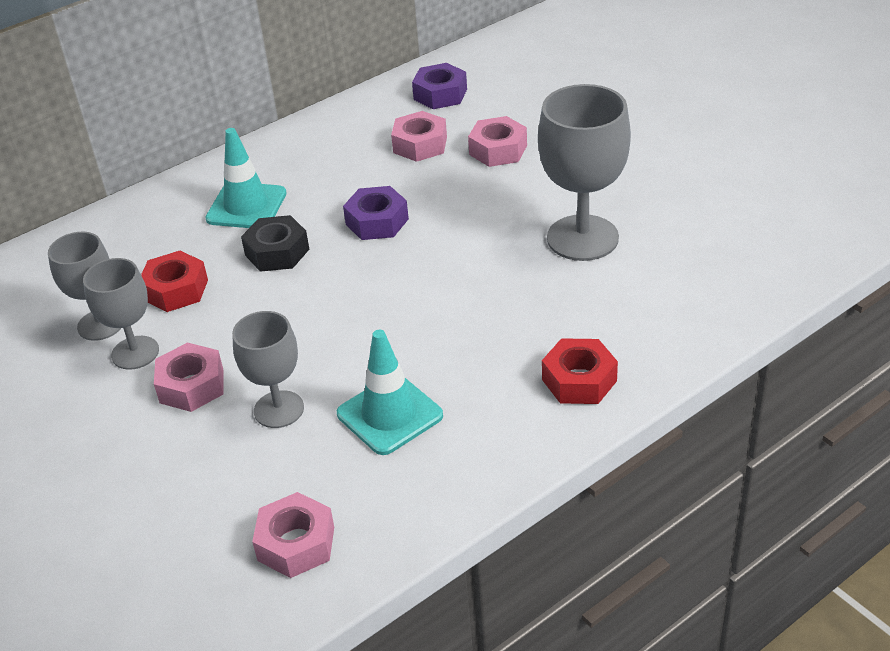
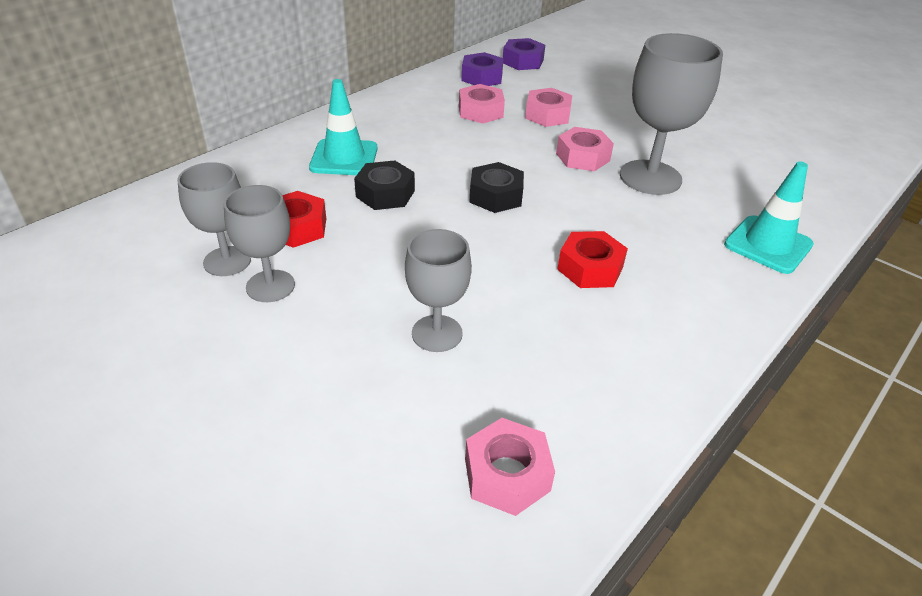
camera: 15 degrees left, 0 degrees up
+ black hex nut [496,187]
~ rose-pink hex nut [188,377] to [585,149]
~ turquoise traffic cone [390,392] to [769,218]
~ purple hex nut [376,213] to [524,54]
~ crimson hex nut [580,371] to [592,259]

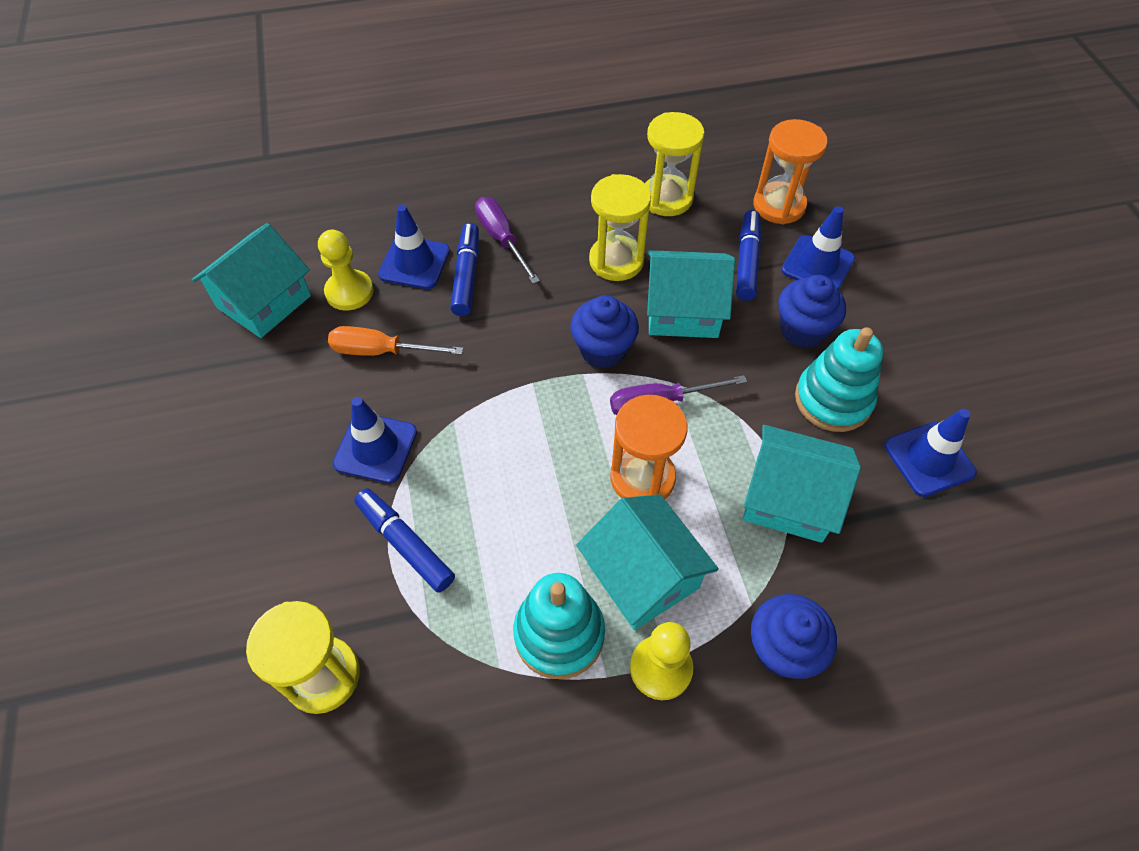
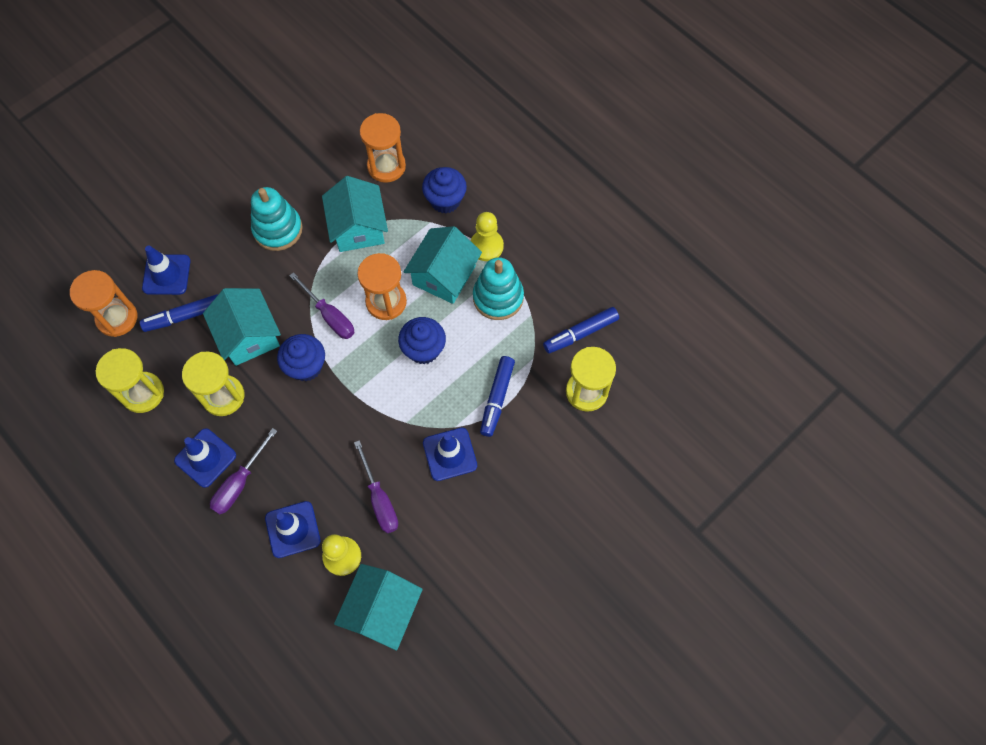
camera: 120 degrees left, 10 degrees up
+ orange hourglass [383,148]
~ blue marker [464,269] to [581,330]
~ blue muffin [812,311] to [422,340]
~ blue traffic cone [930,453] to [205,458]
~ orange flat screwdriver [395,341] to purple flat screwdriver [376,486]
~ turquoise house [251,280] = [378,607] 75 degrees counterclockwise

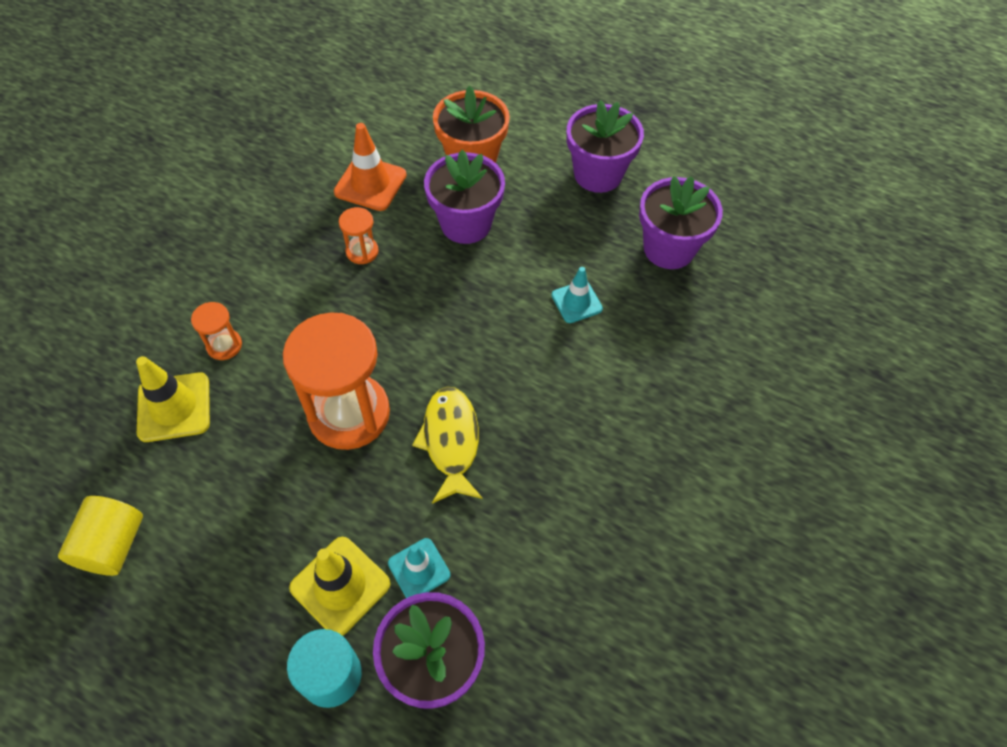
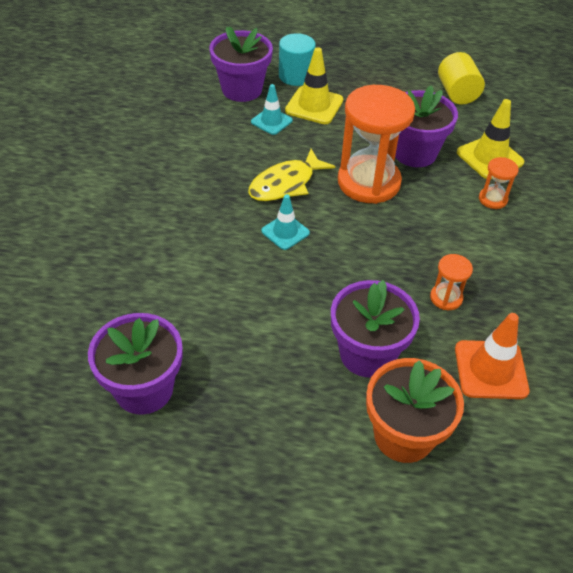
camera: 160 degrees right, 10 degrees down
~ turquoise traffic cone [577,295] to [285,222]
~ purple plant pot [605,146] to [426,126]
~ bright yellow fish [447,445] = [292,175] 75 degrees clockwise

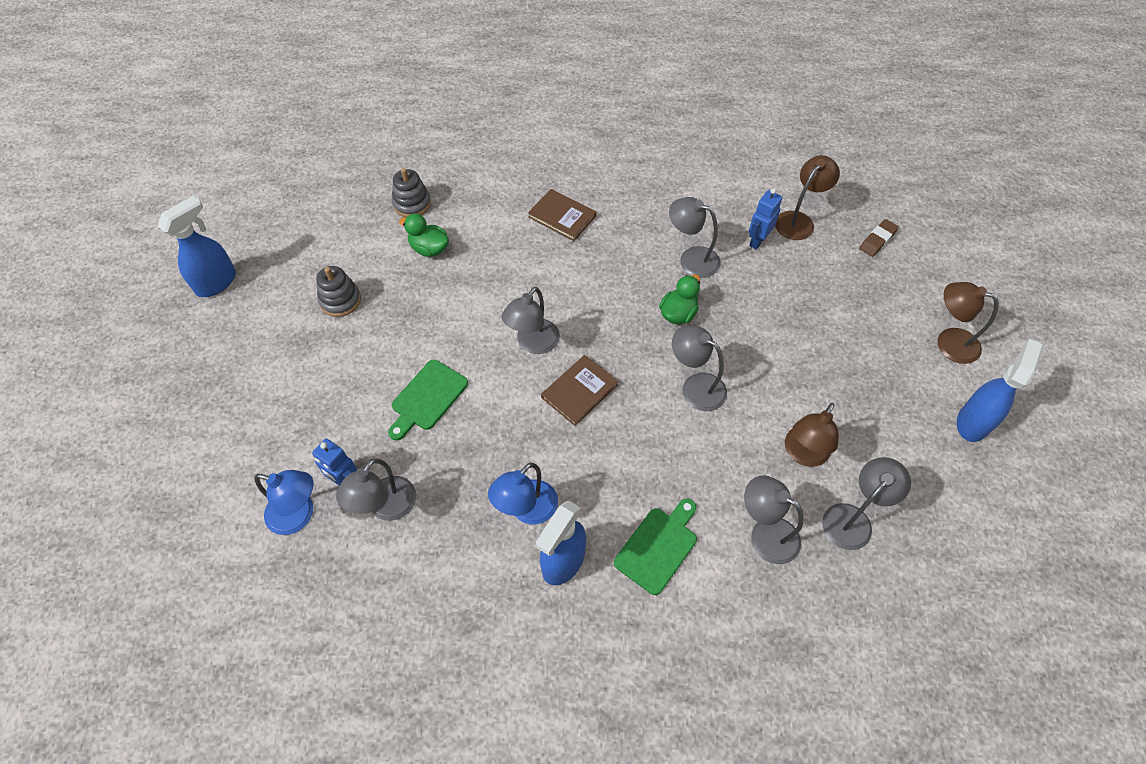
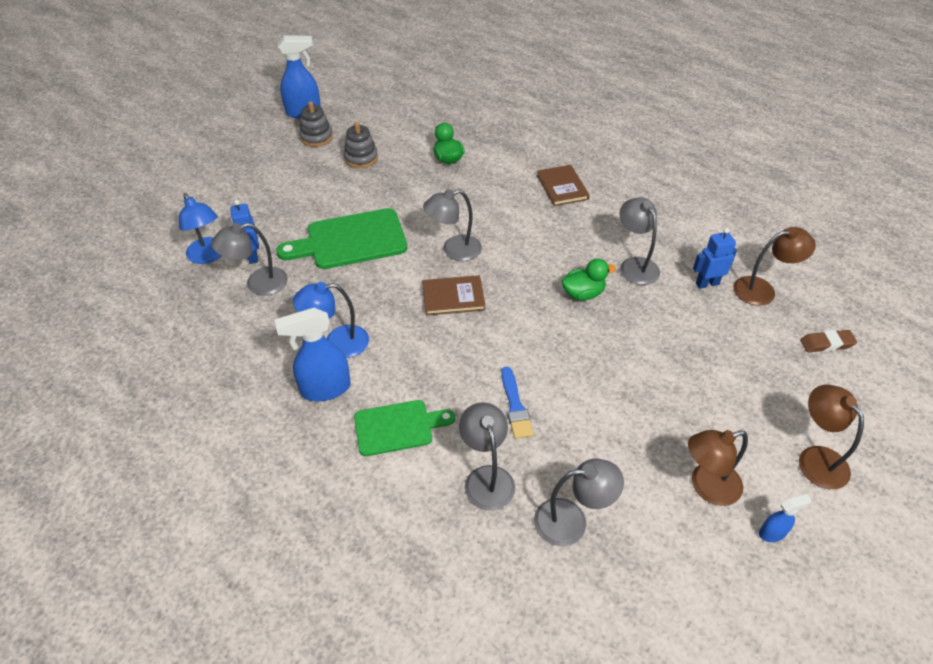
camera: 40 degrees right, 10 degrees down
- ash-grey desk lamp [699,368]
+ blue paintbrush [517,403]
~ ash-grey stacking toy [411,193] to [316,124]
~ russet desk lamp [812,435] to [718,468]
~ emerald cutting board [428,400] = [341,238] x1.57
~ blue sprayer [1000,390] = [785,518] x0.51

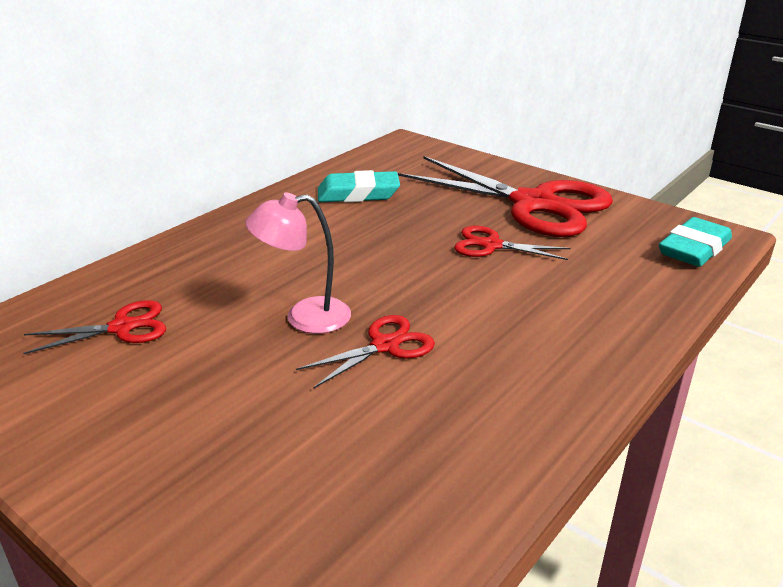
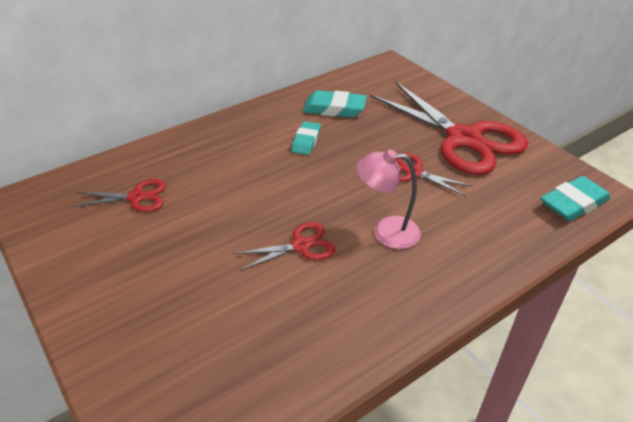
camera: 15 degrees right, 10 degrees up
+ turquoise eraser [306,138]
~ rose-pink desk lamp [298,263] to [388,199]

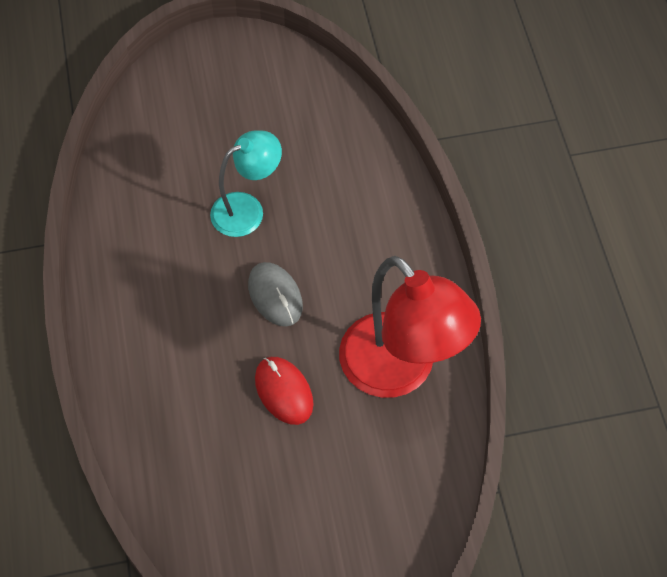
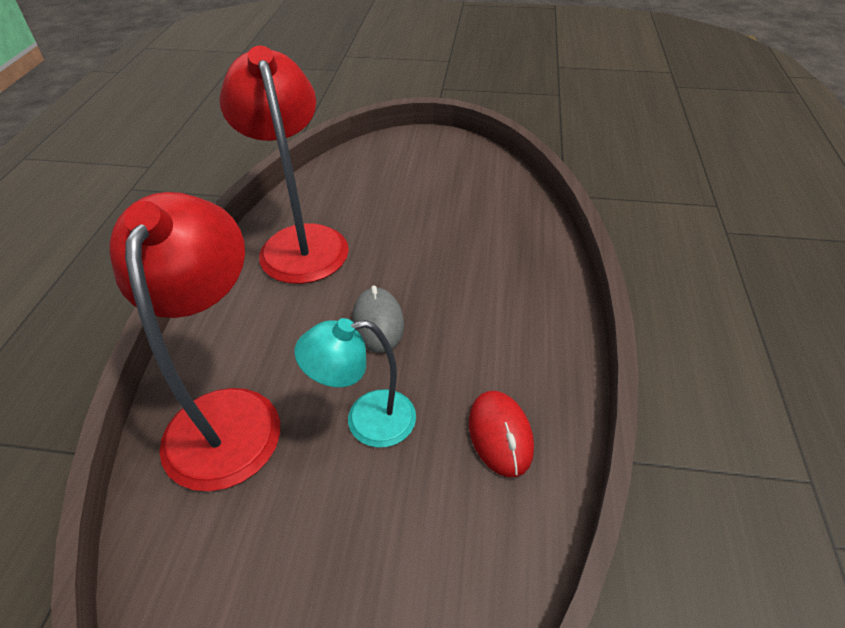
camera: 160 degrees left, 15 degrees down
+ crimson desk lamp [195,341]
~ crimson computer mouse [284,391] to [501,434]

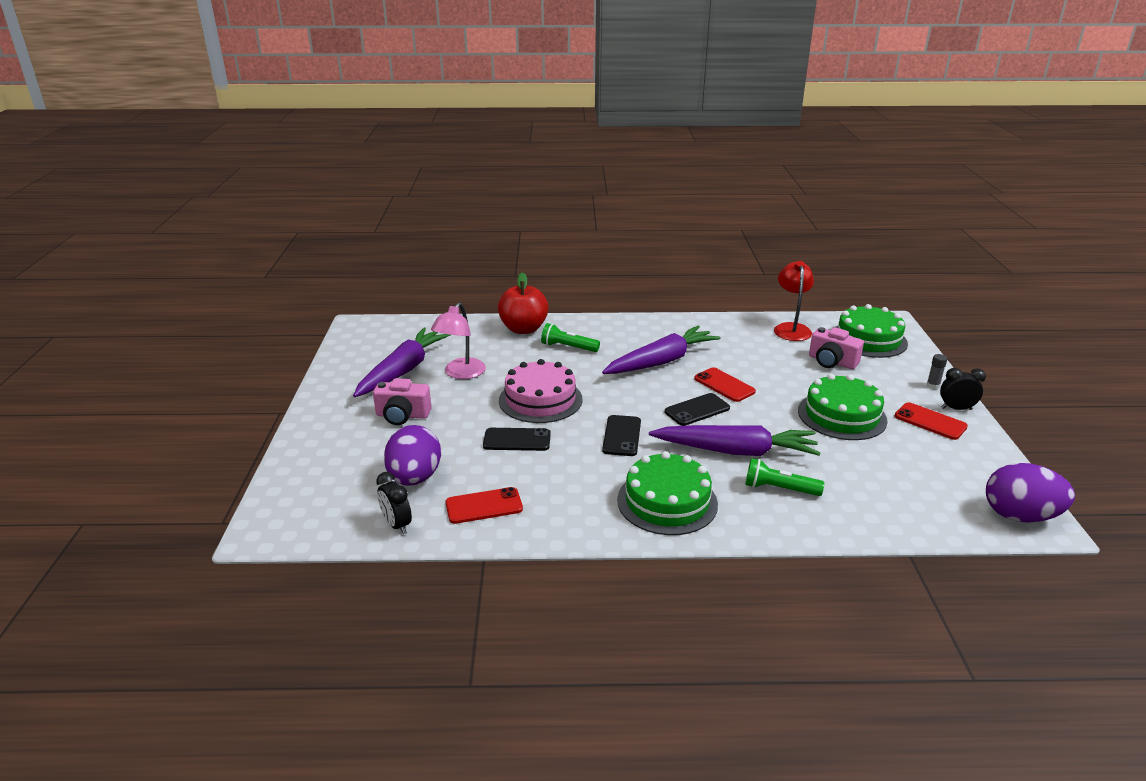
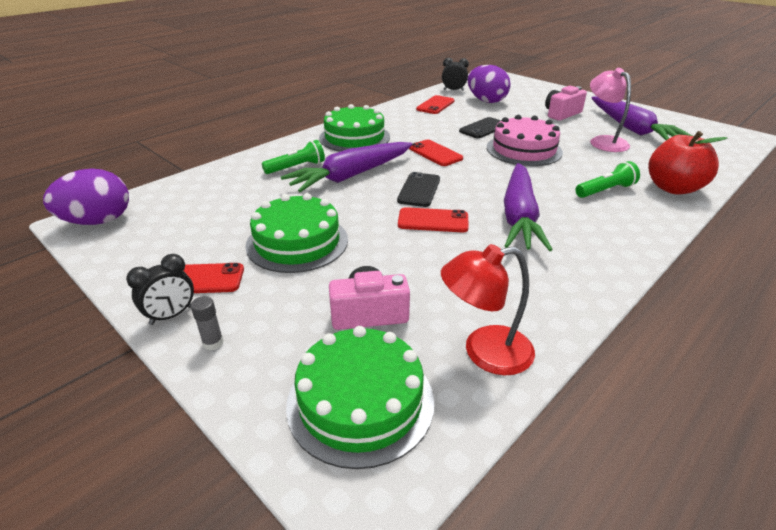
camera: 135 degrees right, 5 degrees up
~ black smartphone [621,435] to crimson smartphone [436,153]
~ crimson desk lamp [794,301] = [488,309] 120 degrees clockwise

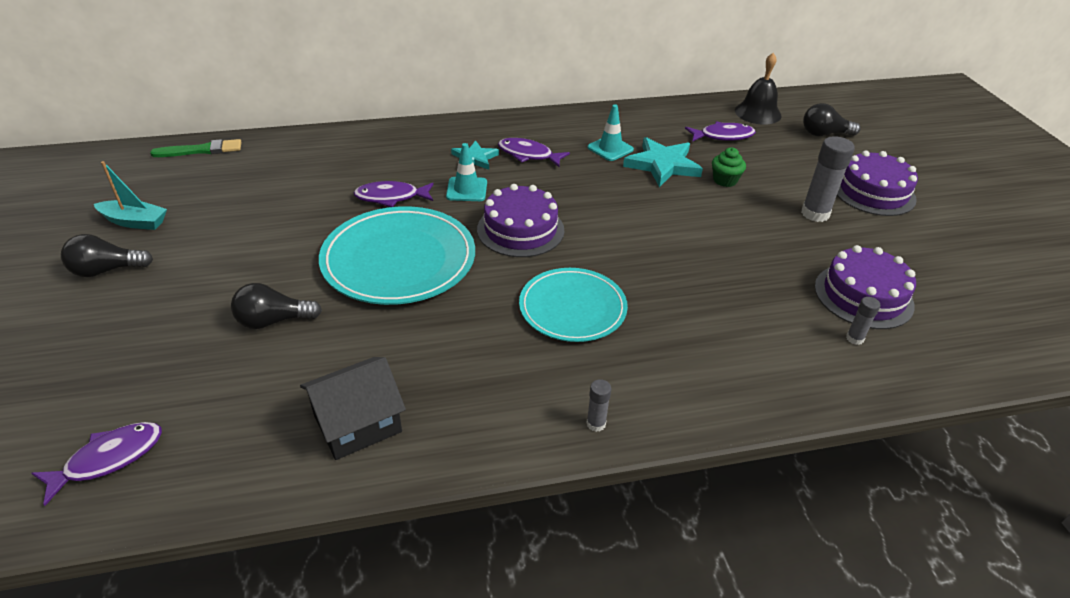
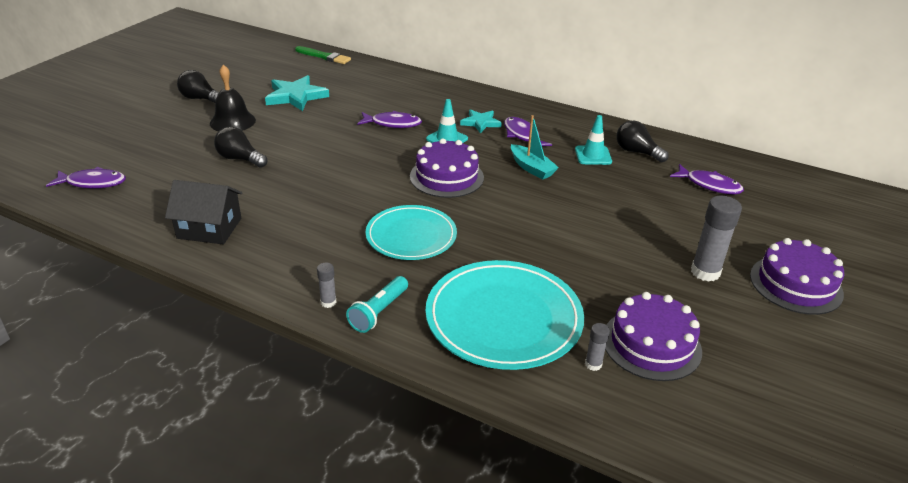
camera: 40 degrees right, 5 degrees down
- emerald muffin [729,167]
+ turquoise pocket torch [377,304]
~ turquoise toy boat [130,195] to [535,147]
~ turquoise plate [397,255] to [505,315]
~ turquoise star [663,162] to [297,93]
~ black school bell [758,89] to [233,98]
~ black light bulb [832,119] to [642,142]
~ purple fish [393,194] = [389,119] 150 degrees clockwise

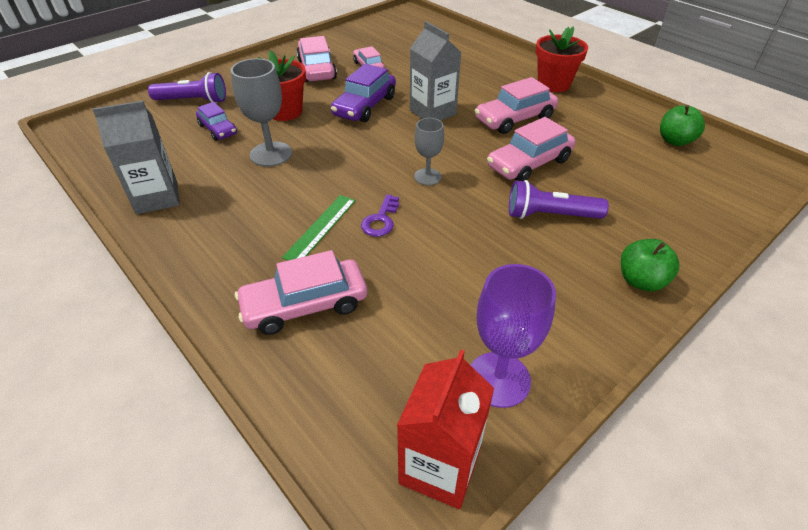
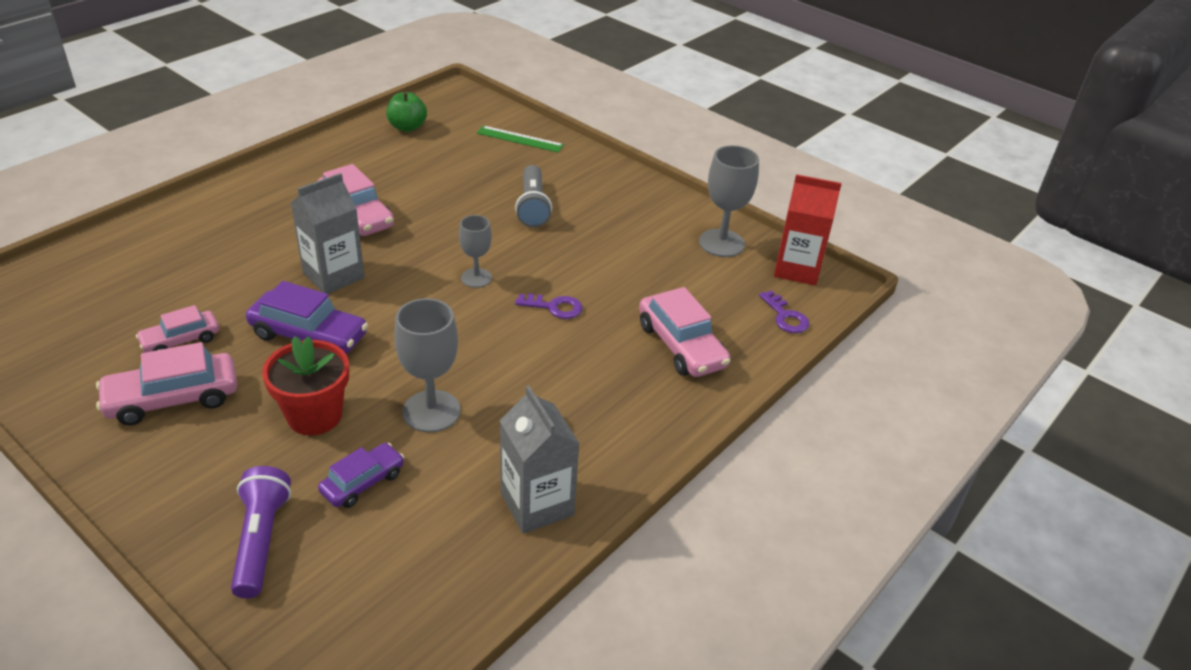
camera: 100 degrees left, 5 degrees down
- rose-pink automobile [531,149]
- crimson plant pot [562,59]
- emerald apple fruit [650,265]
+ purple latchkey [784,311]
~ emerald measuring stick [319,227] to [520,139]
~ purple chalice [513,336] to ash-grey chalice [729,201]
~ purple pocket torch [559,199] to ash-grey pocket torch [533,196]

